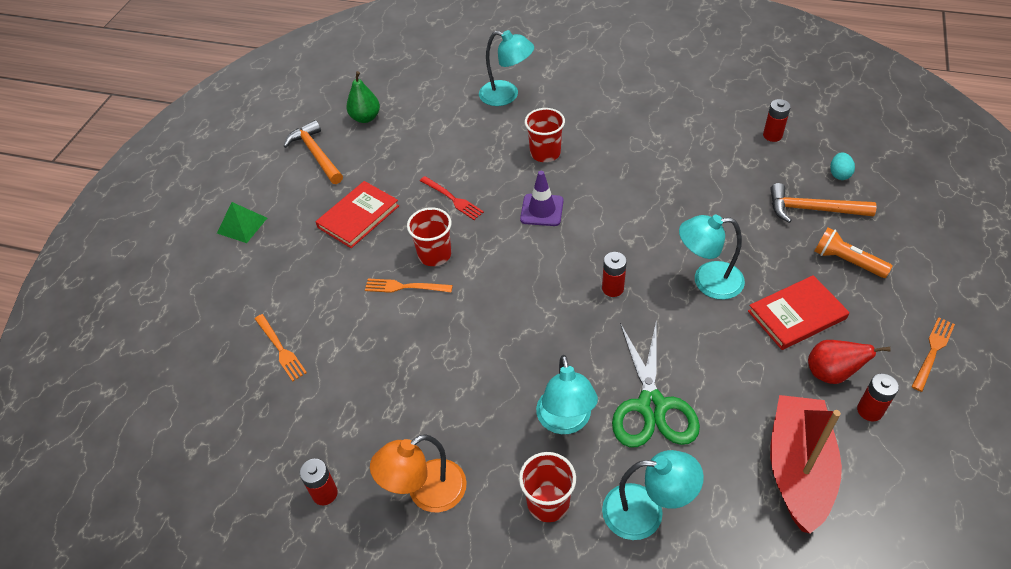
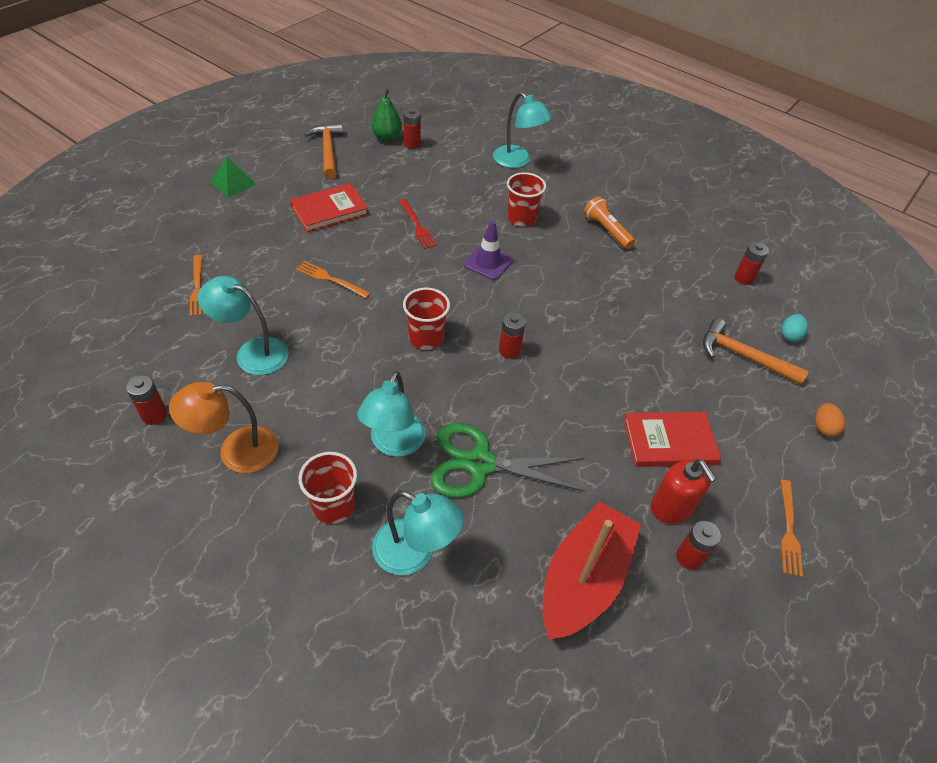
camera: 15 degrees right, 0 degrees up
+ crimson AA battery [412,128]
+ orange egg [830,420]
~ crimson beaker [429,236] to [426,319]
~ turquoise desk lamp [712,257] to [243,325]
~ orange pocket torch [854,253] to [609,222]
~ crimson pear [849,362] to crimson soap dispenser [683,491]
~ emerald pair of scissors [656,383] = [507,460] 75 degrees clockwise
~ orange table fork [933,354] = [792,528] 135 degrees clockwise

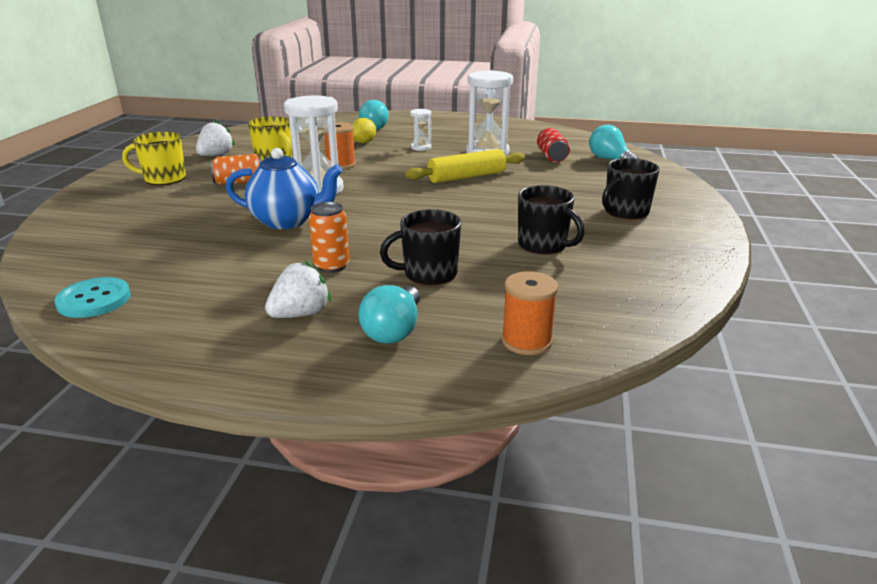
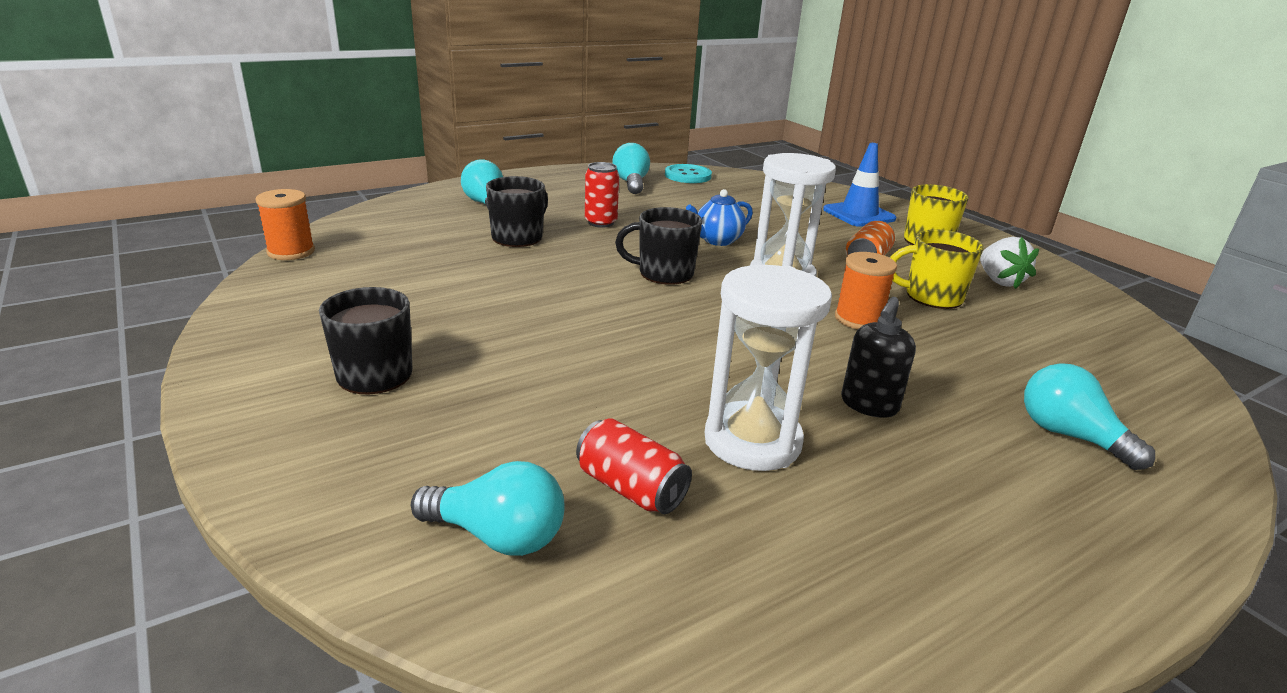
camera: 135 degrees right, 0 degrees up
- pure white strawberry [298,289]
- bright yellow lemon [364,130]
- bright yellow rolling pin [465,166]
+ turquoise light bulb [631,168]
+ blue traffic cone [860,185]
~ orange reel of thread [530,313] to [285,224]
~ black coffee mug [551,219] to [658,246]
~ pure white hourglass [420,130] to black soap dispenser [878,357]
~ orange tin [329,237] to crimson tin [602,195]
~ blue china teapot [284,188] = [719,217] x0.65

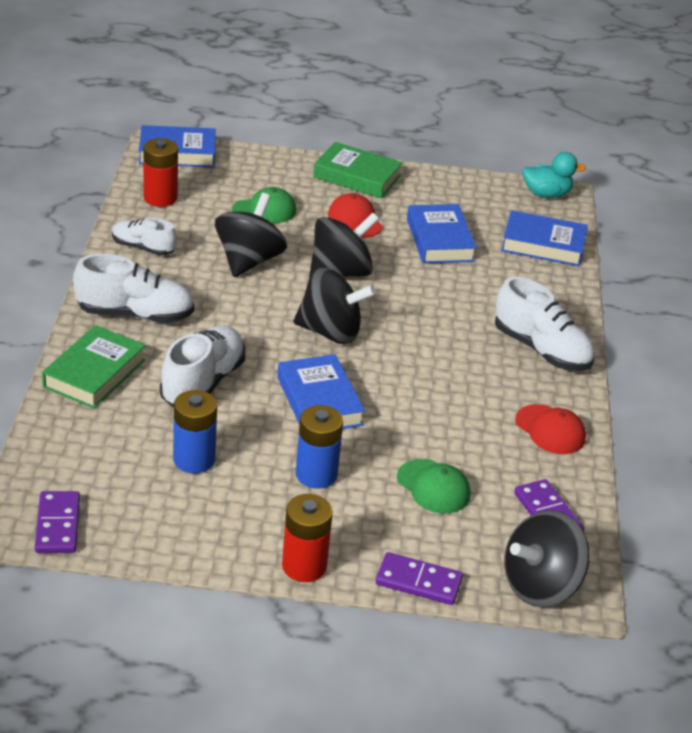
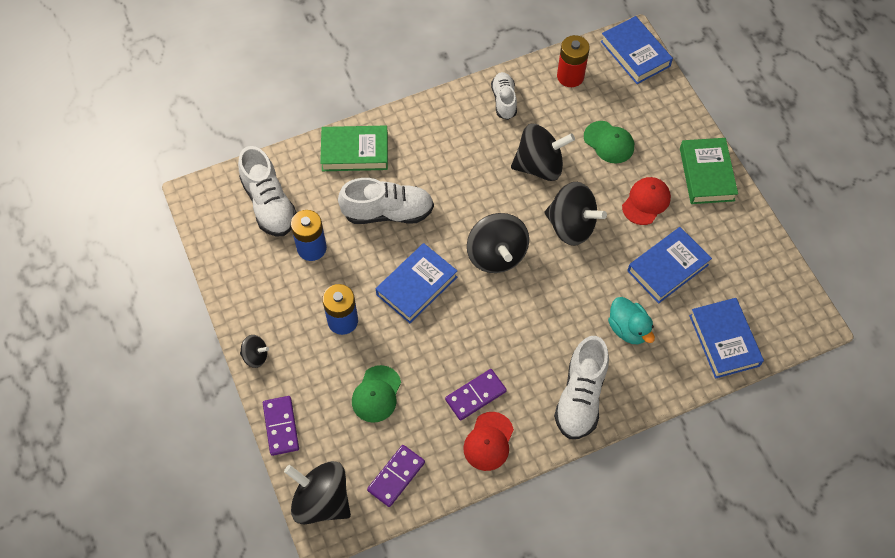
camera: 65 degrees right, 25 degrees up
~ purple domino [57,522] to [476,395]
~ pure white shoe [133,288] to [267,191]
~ turquoise rubber duck [554,175] to [631,320]
~ crimson AA battery [307,538] to black toy top [254,351]

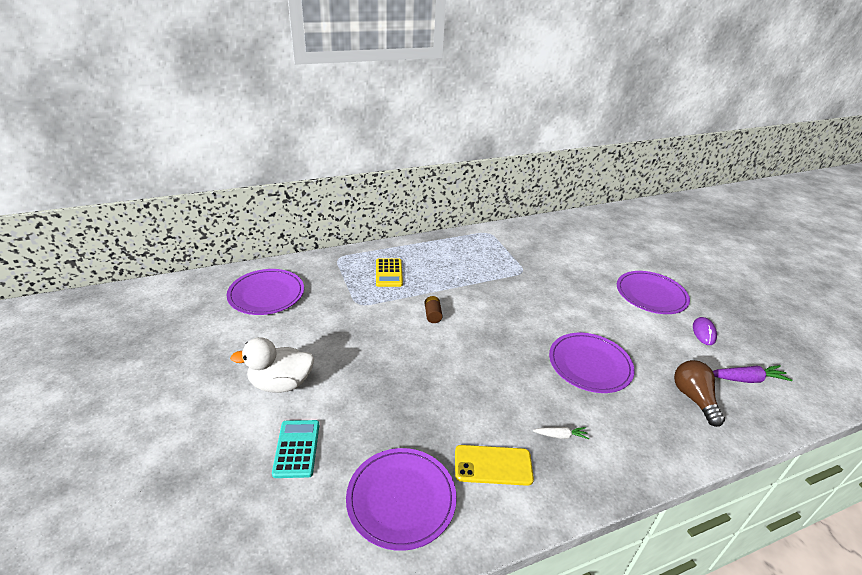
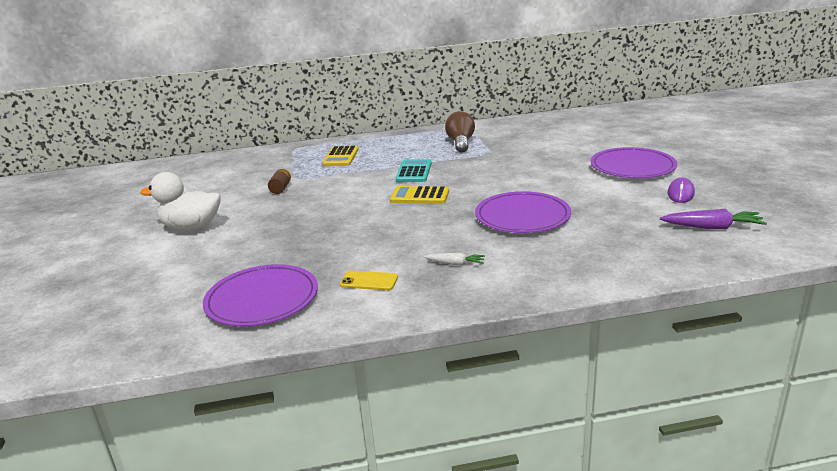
camera: 15 degrees right, 10 degrees down
- purple plate [265,292]
+ bright yellow calculator [419,195]
~ turquoise calculator [295,449] to [414,170]
~ russet AA battery [434,309] to [279,181]
~ russet light bulb [699,393] to [460,132]
~ bright yellow smartphone [494,465] = [369,280] x0.66

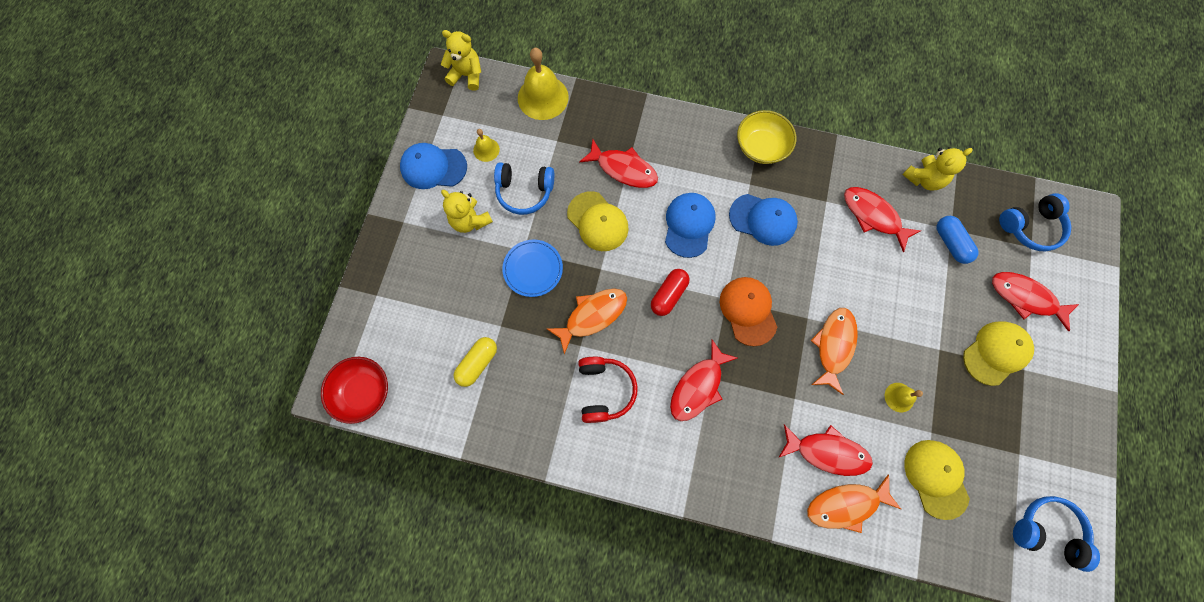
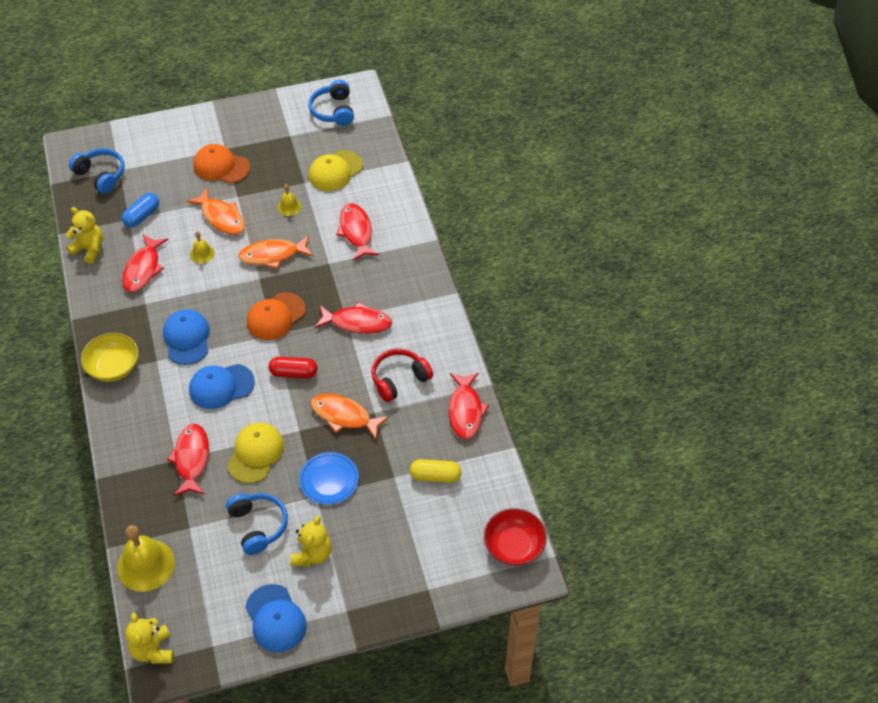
camera: 120 degrees left, 20 degrees down
~ bright yellow school bell [486,145] to [202,247]
~ orange fish [854,504] to [216,211]
~ crimson fish [1035,301] to [469,406]
~ bright yellow baseball cap [998,353] to orange baseball cap [221,163]

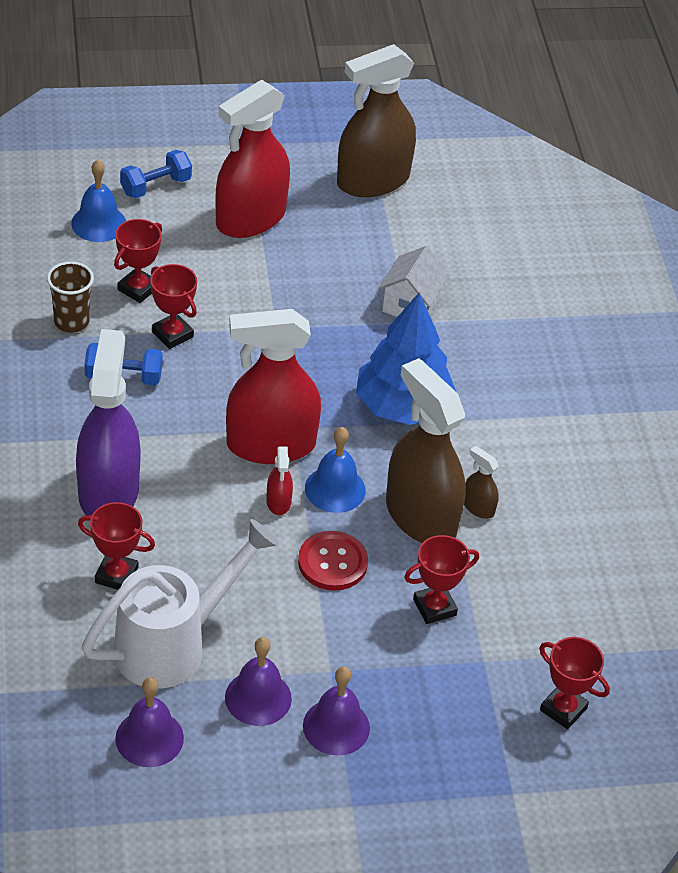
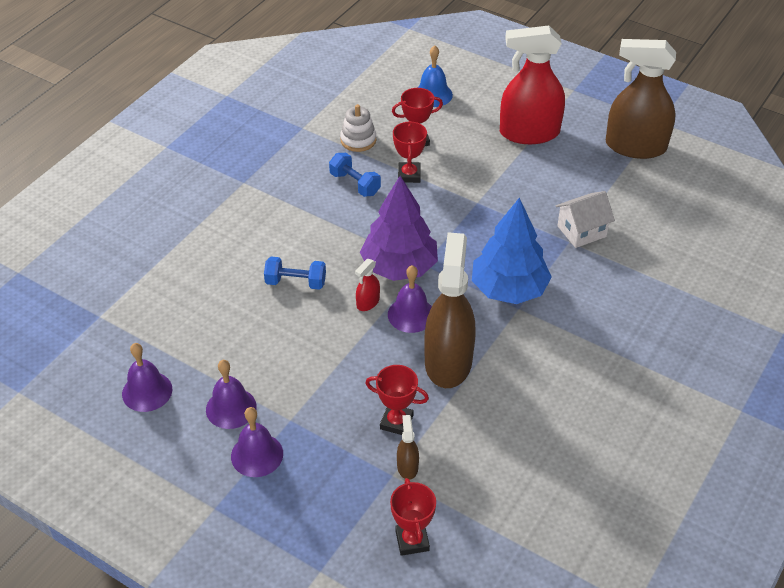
camera: 45 degrees right, 0 degrees up
- purple sprayer [108,422]
- crimson prize cup [116,546]
- pure white sprinkling can [180,604]
- crimson button [333,561]
~ blue dumbbell [156,174] to [295,273]
~ russet sprayer [481,482] to [408,447]
~ russet beaker [70,297] to pure white stacking toy [358,128]
~ crimson sprayer [273,386] to purple toy tree [399,228]
~ blue school bell [335,470] to purple school bell [410,299]

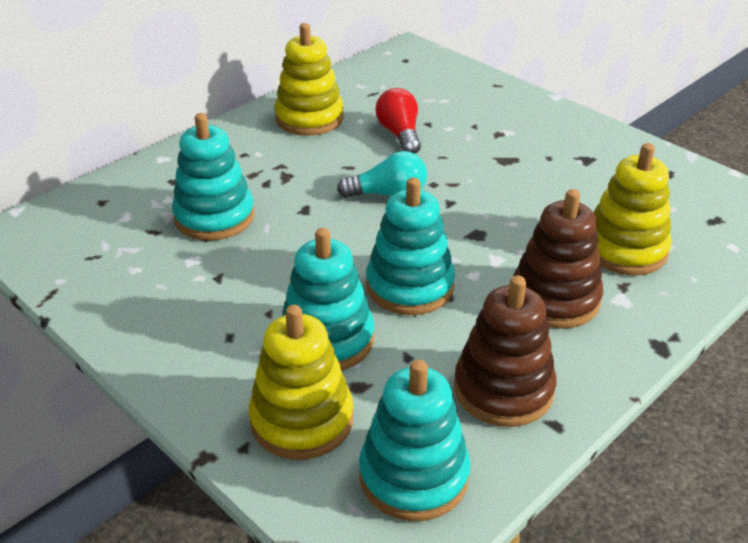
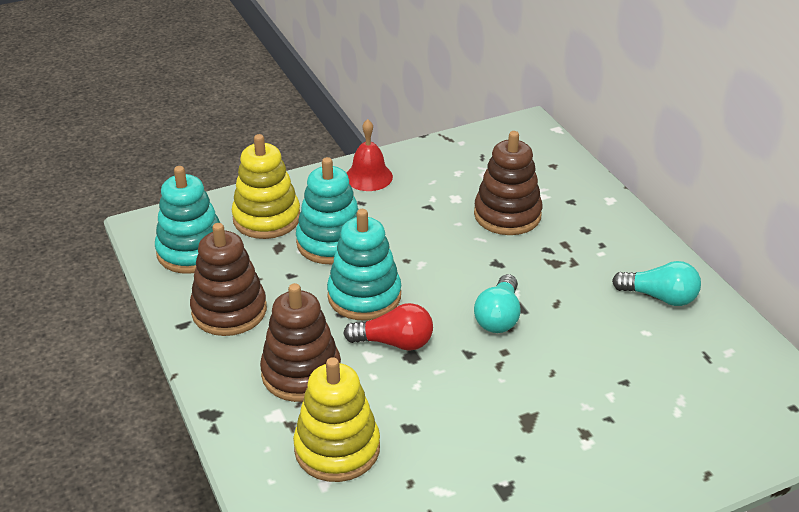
camera: 110 degrees right, 0 degrees up
+ crimson school bell [370,155]
~ crimson light bulb [398,121] to [388,327]
~ bright yellow stacking toy [309,79] to turquoise light bulb [656,283]
~ turquoise stacking toy [213,177] to russet stacking toy [508,183]

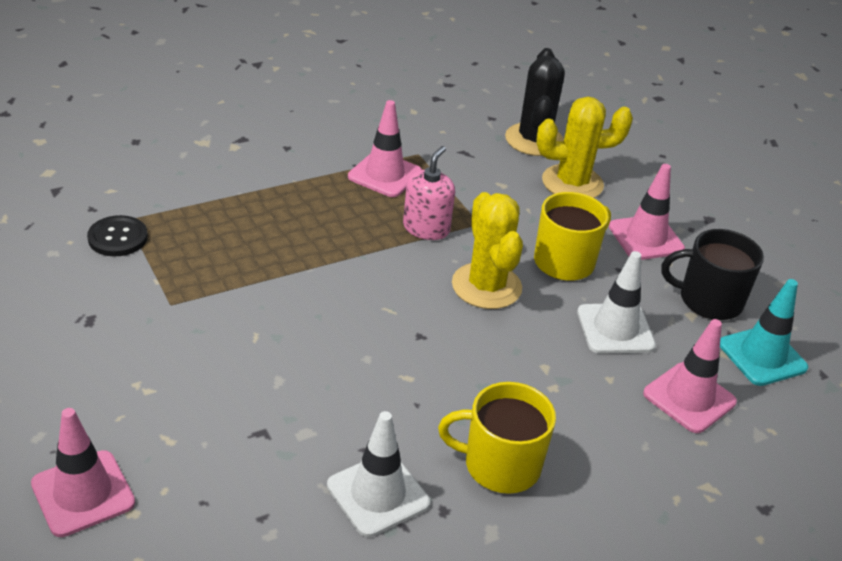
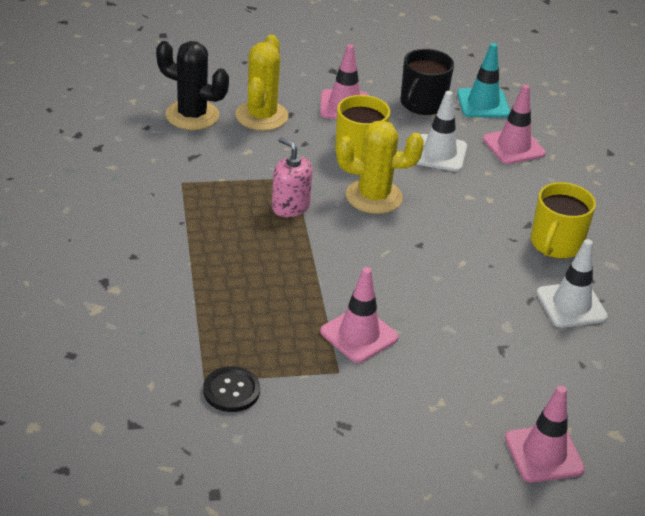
camera: 70 degrees left, 0 degrees up
~ rose-pink traffic cone [385,148] to [359,315]

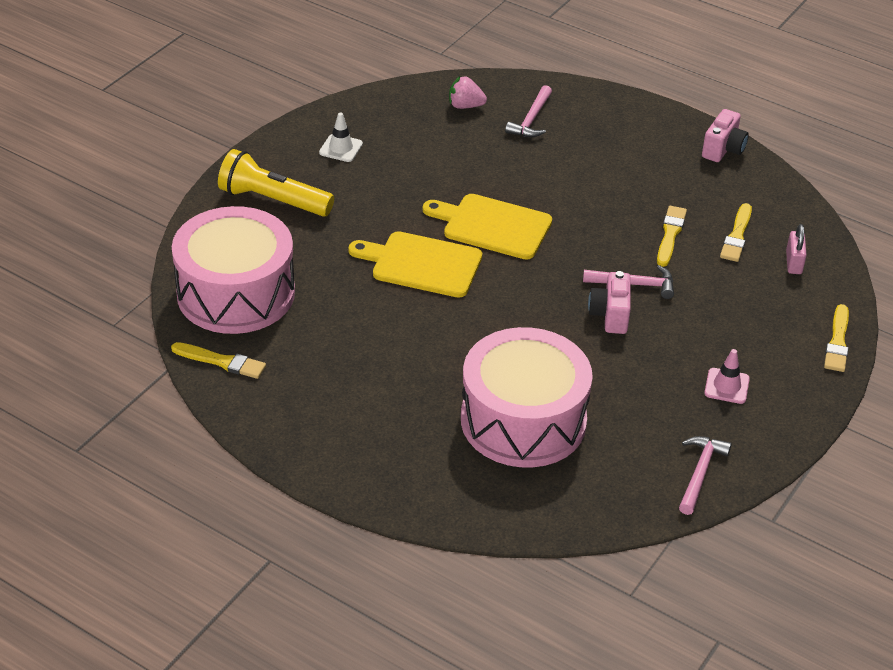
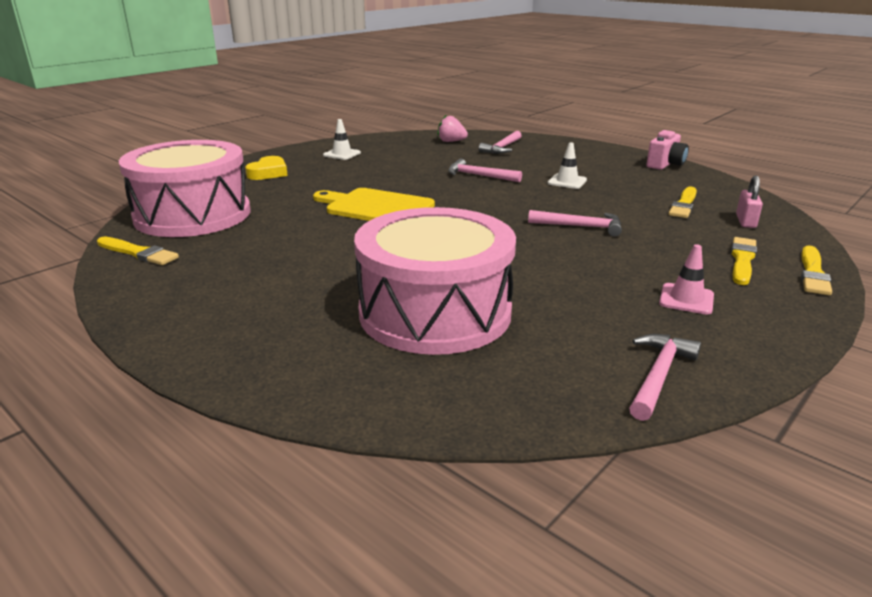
camera: 10 degrees right, 15 degrees down
- bright yellow cutting board [487,227]
- rose-pink photo camera [609,302]
+ rose-pink hammer [485,170]
+ pure white traffic cone [567,165]
~ bright yellow paintbrush [672,236] to [744,261]
~ bright yellow pocket torch [276,183] to bright yellow heart shape [266,168]

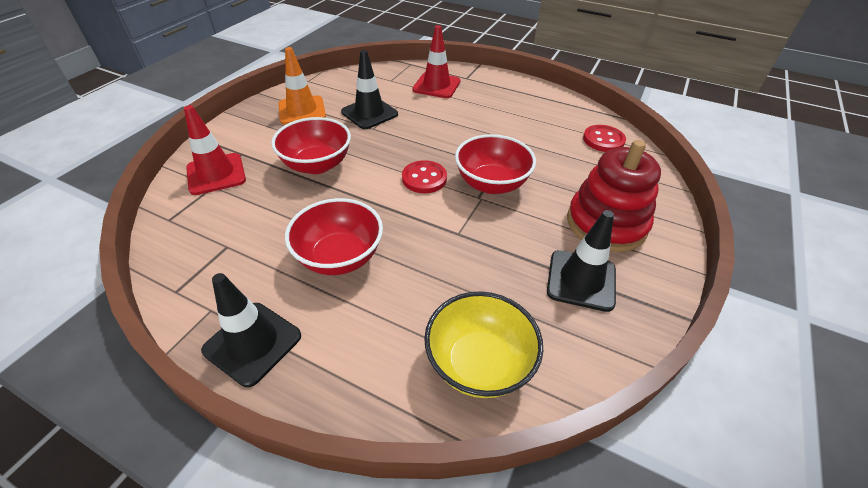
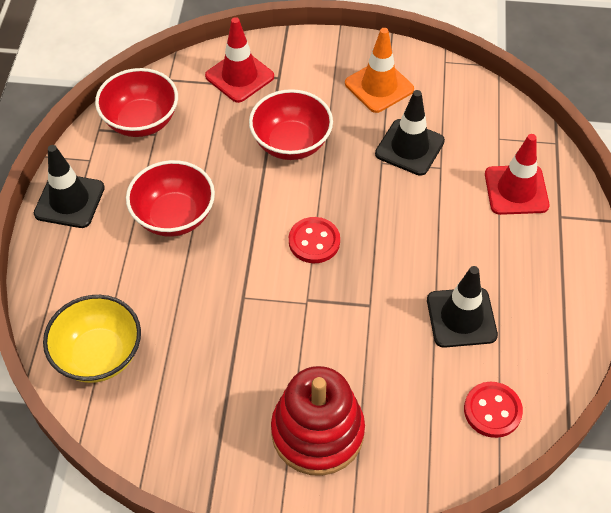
camera: 70 degrees right, 10 degrees up
~ crimson serving bowl [495,164] to [136,102]
~ black traffic cone [581,261] to [462,307]

